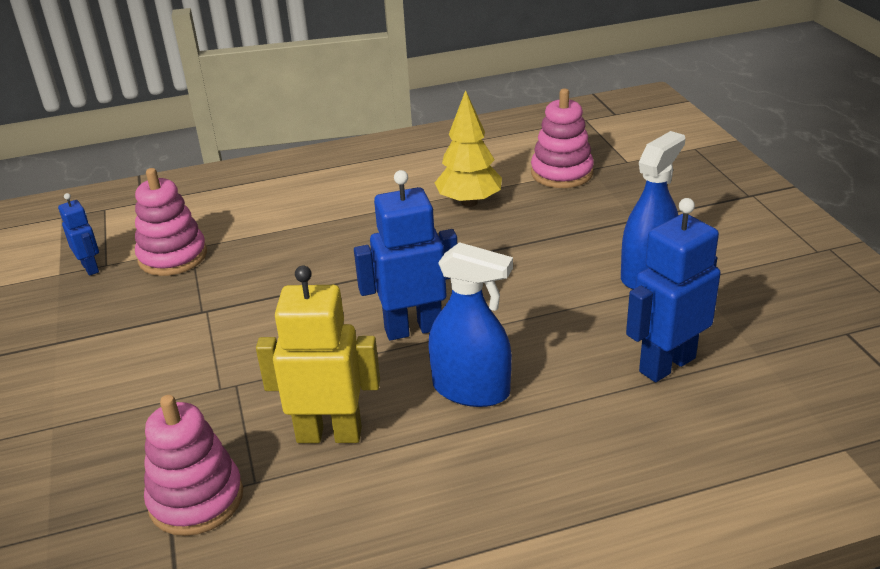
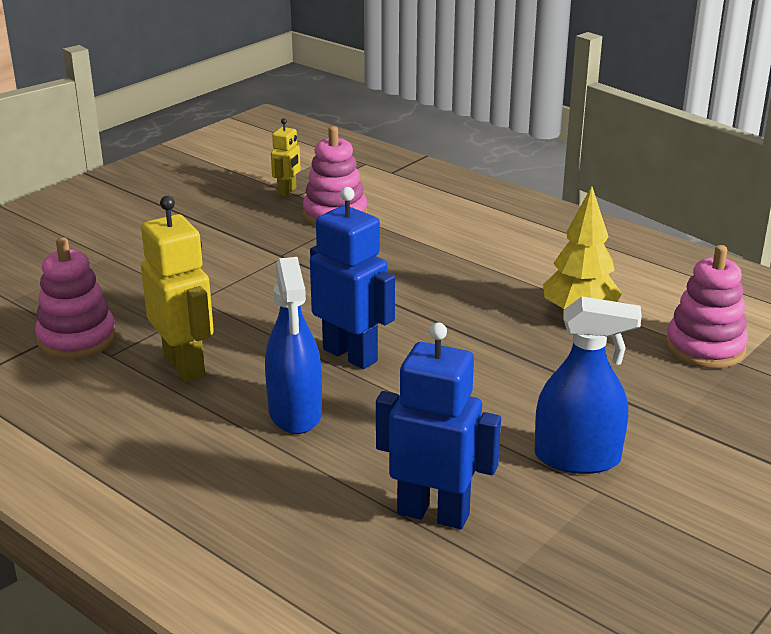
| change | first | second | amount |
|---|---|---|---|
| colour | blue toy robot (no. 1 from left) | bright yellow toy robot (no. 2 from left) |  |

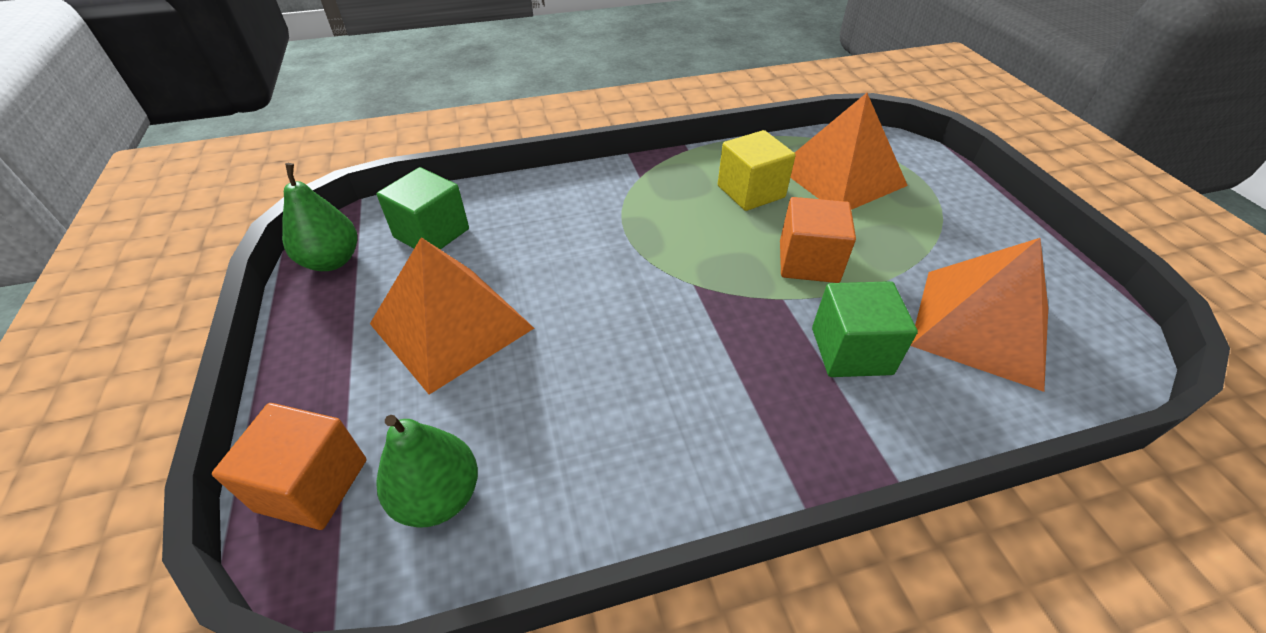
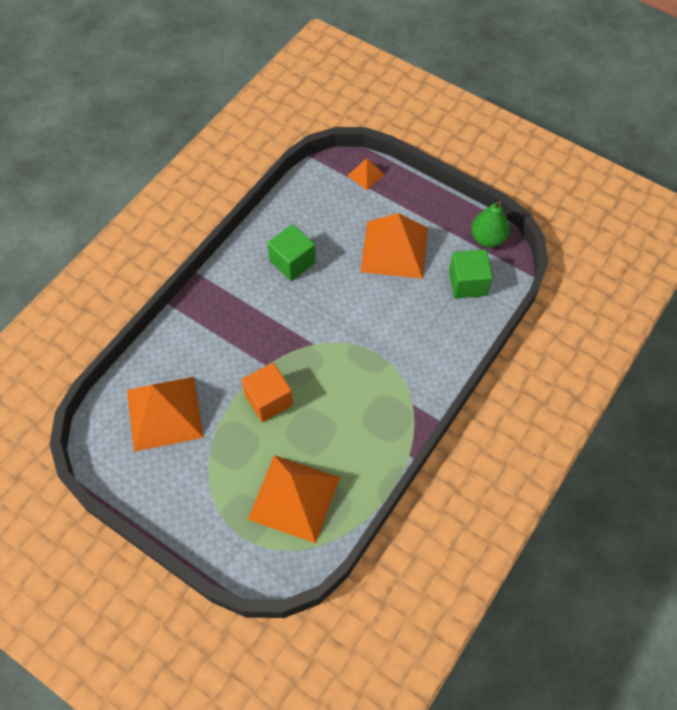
| change | first | second | amount |
|---|---|---|---|
| missing | green pear (no. 2 from left) |  |  |
| missing | bright yellow block |  |  |
| relocated | green block (no. 2 from left in the first image) | green block (no. 1 from left) |  |
| exchanged | orange-coloured block (no. 1 from left) | orange-coloured solid pyramid (no. 3 from left) |  |

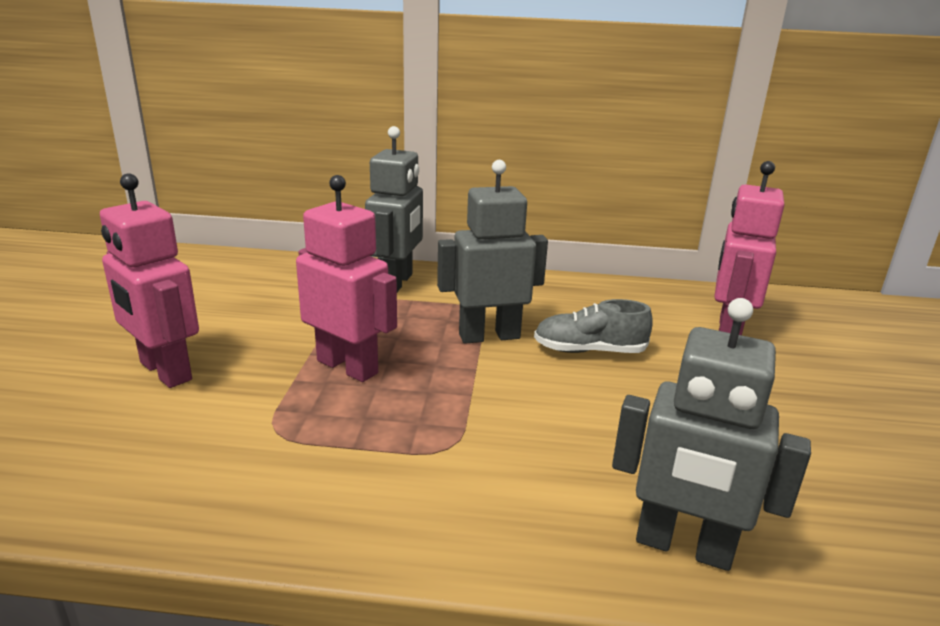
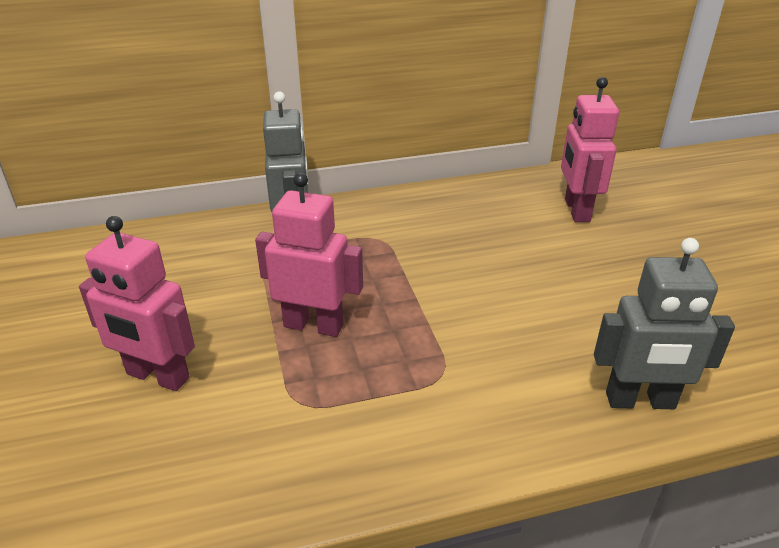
| change | first | second | amount |
|---|---|---|---|
| missing | gray toy robot (no. 2 from left) |  |  |
| missing | gray shoe |  |  |

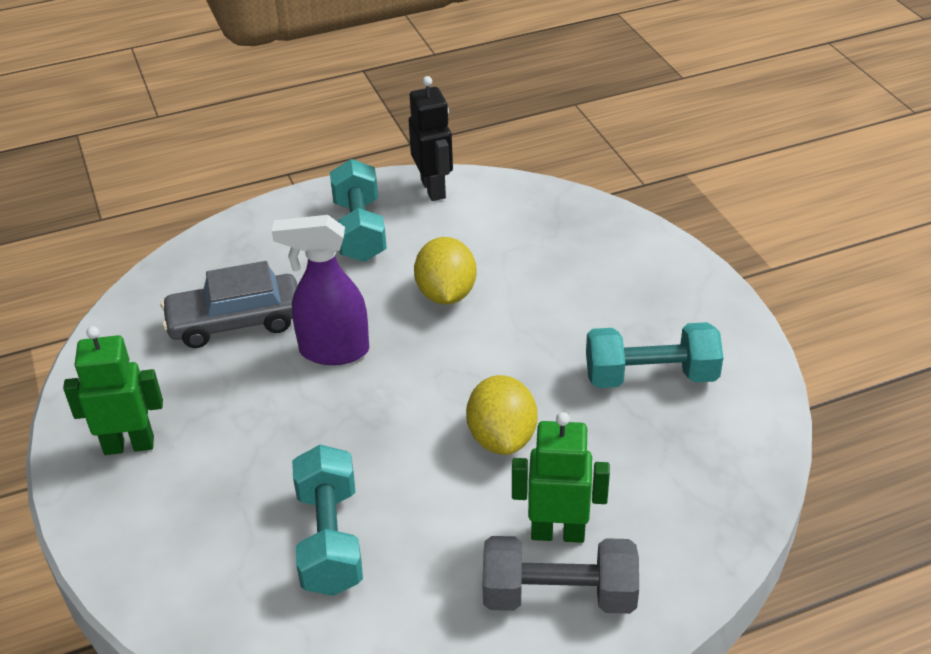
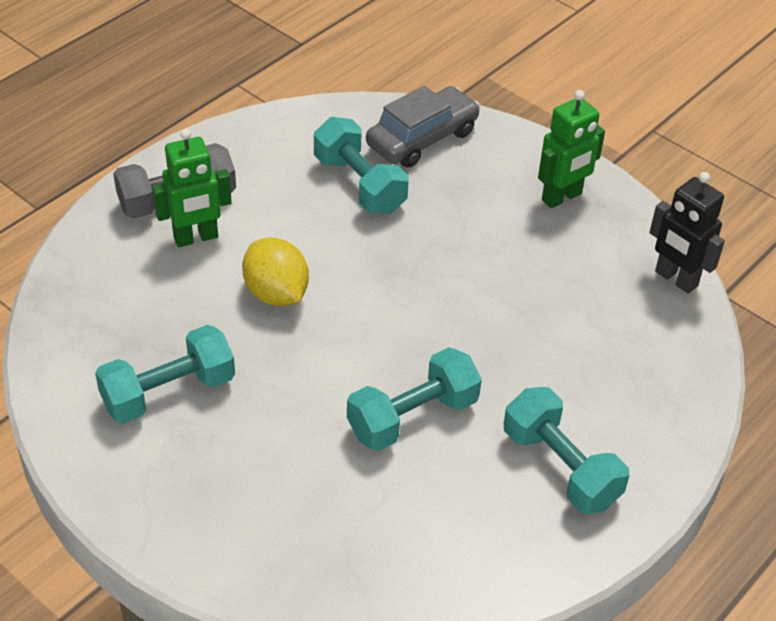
| change | first | second | amount |
|---|---|---|---|
| missing | violet spray bottle |  |  |
| relocated | gray car |  |  |
| relocated | jet-black toy robot |  |  |
| exchanged | bright yellow toy lemon (no. 1 from left) | teal dumbbell (no. 3 from left) |  |

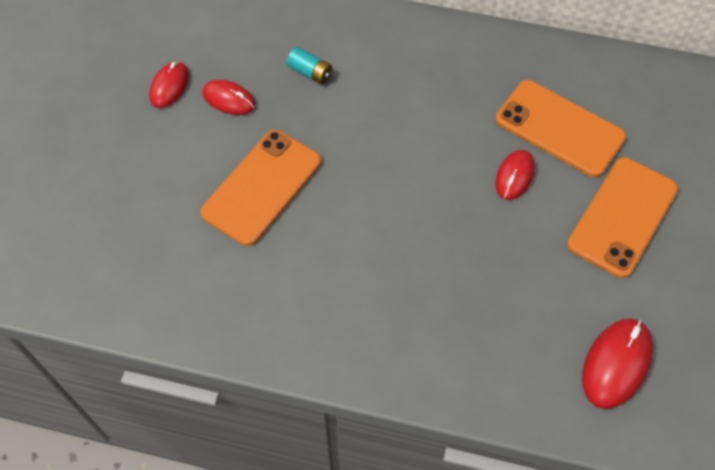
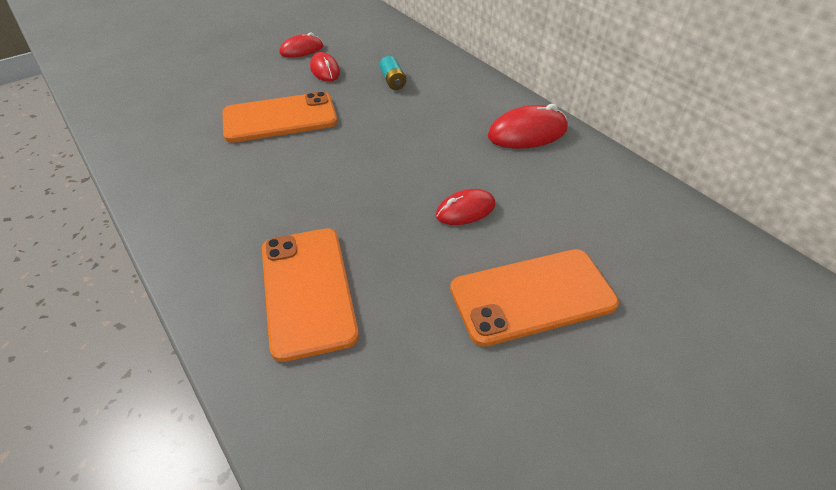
| change | first | second | amount |
|---|---|---|---|
| relocated | orange-coloured phone (no. 2 from left) |  |  |
| relocated | red computer mouse (no. 4 from left) |  |  |

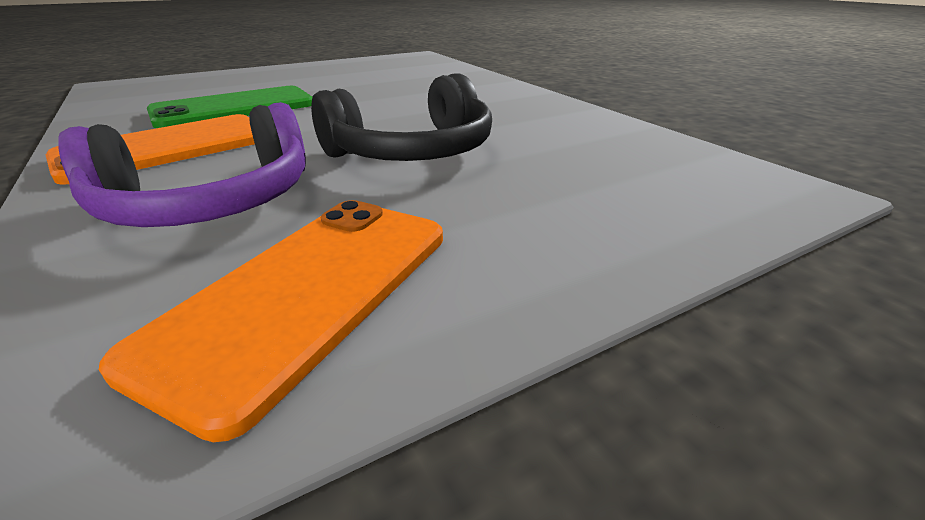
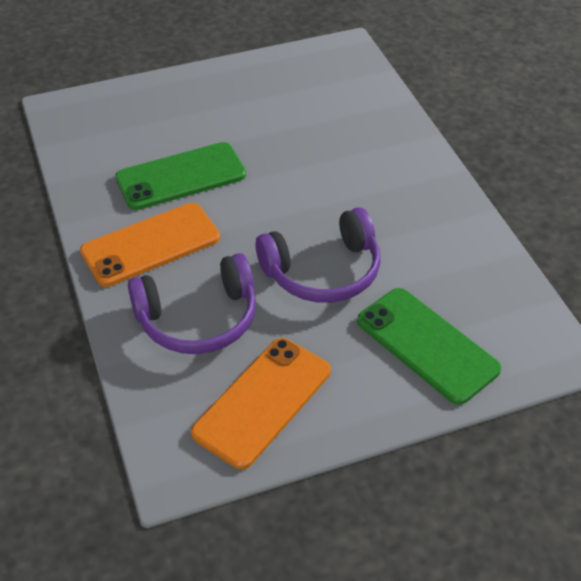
| change | first | second | amount |
|---|---|---|---|
| appeared |  | green phone (no. 2 from left) |  |
| colour | jet-black over-ear headphones | violet over-ear headphones (no. 2 from left) |  |

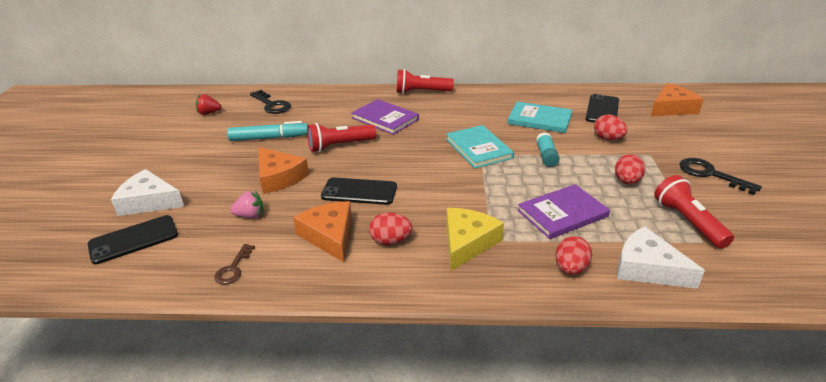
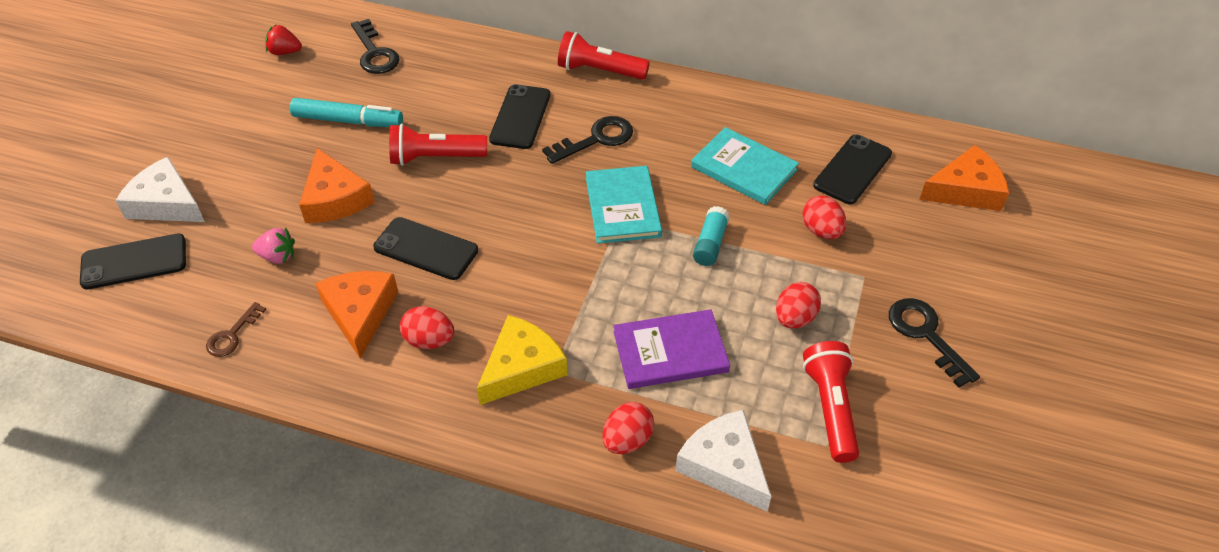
| change | first | second | amount |
|---|---|---|---|
| appeared |  | jet-black door key (no. 2 from left) |  |
| exchanged | violet hardback (no. 1 from left) | jet-black phone (no. 3 from left) |  |

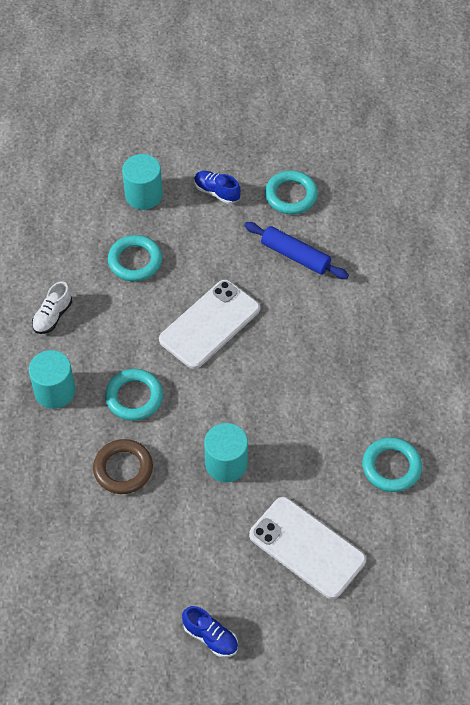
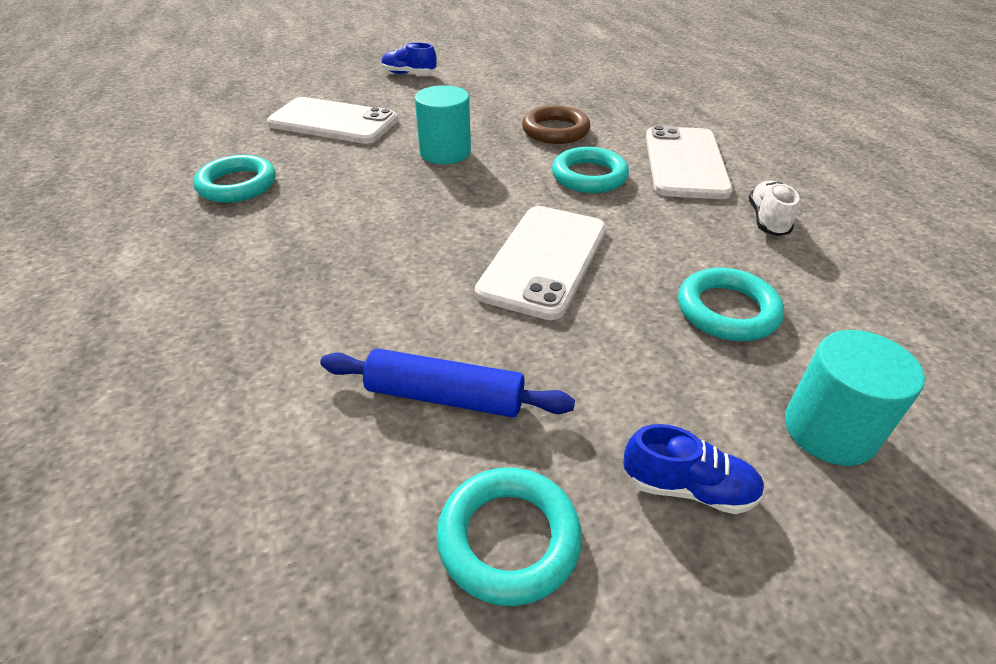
| change | first | second | amount |
|---|---|---|---|
| exchanged | teal solid cylinder (no. 1 from left) | white phone (no. 3 from left) |  |

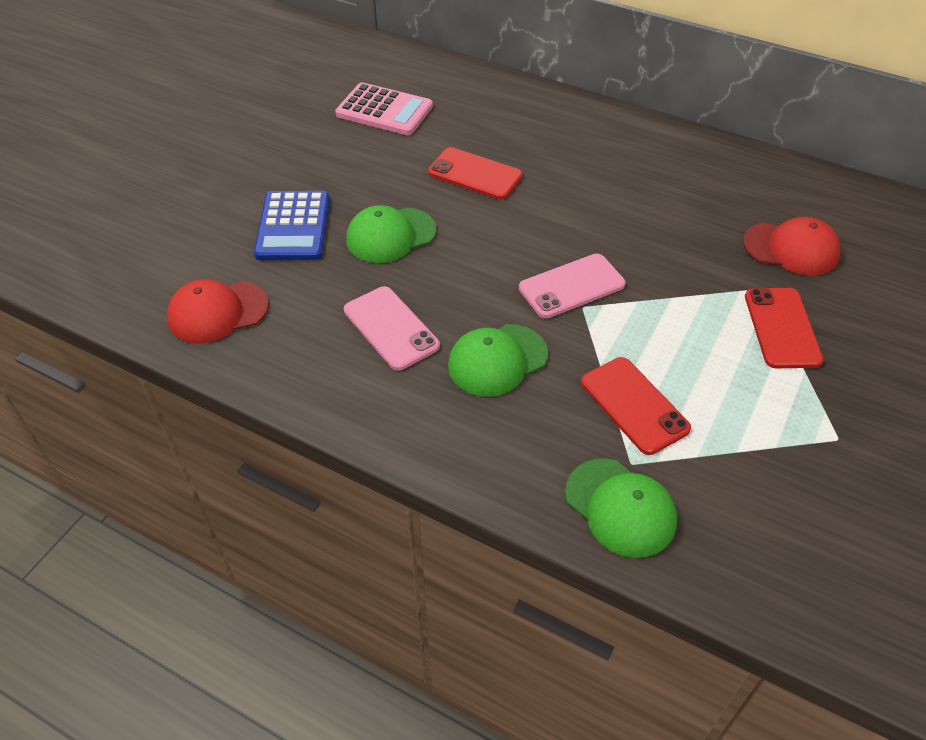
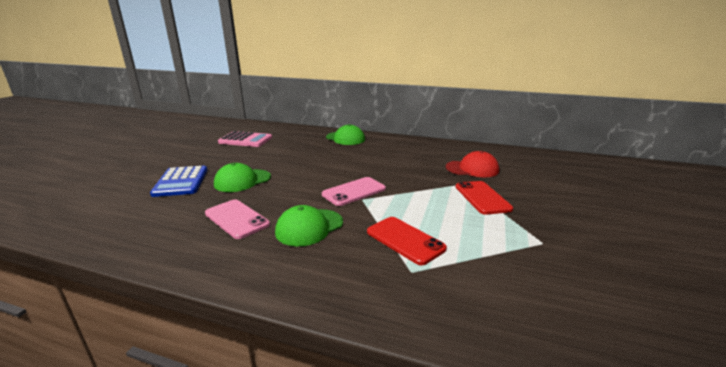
| change | first | second | amount |
|---|---|---|---|
| missing | red cap (no. 1 from left) |  |  |
| missing | red phone (no. 1 from left) |  |  |
| relocated | green cap (no. 3 from left) |  |  |

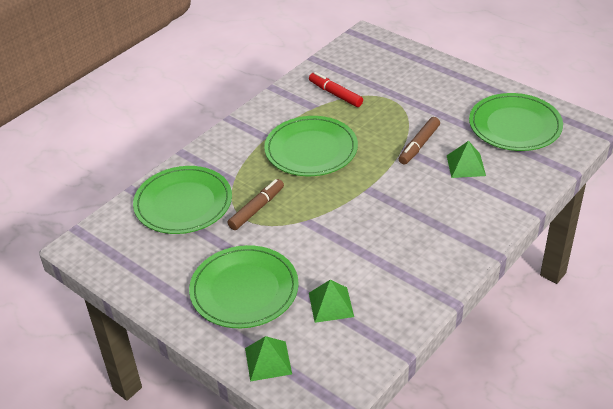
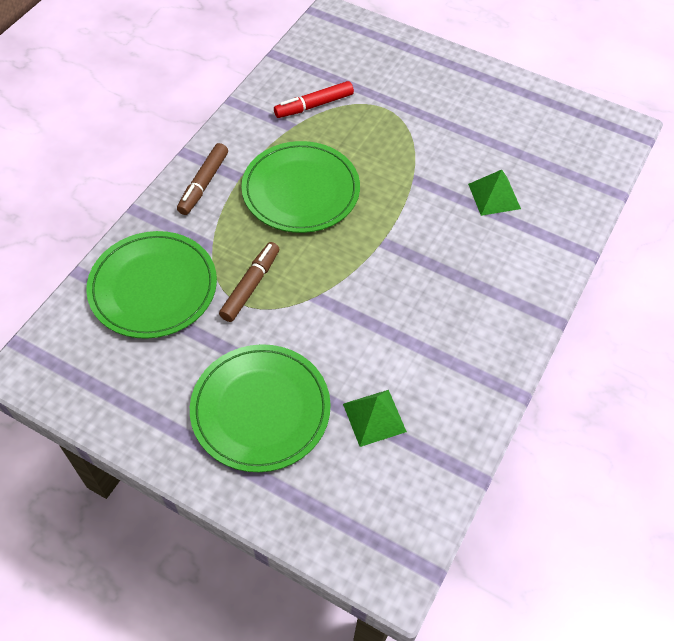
| change | first | second | amount |
|---|---|---|---|
| missing | green solid pyramid (no. 1 from left) |  |  |
| missing | green flat dish (no. 4 from left) |  |  |
| relocated | brown marker (no. 2 from left in the first image) | brown marker (no. 1 from left) |  |
| spun | red marker |  | 60 degrees counterclockwise |

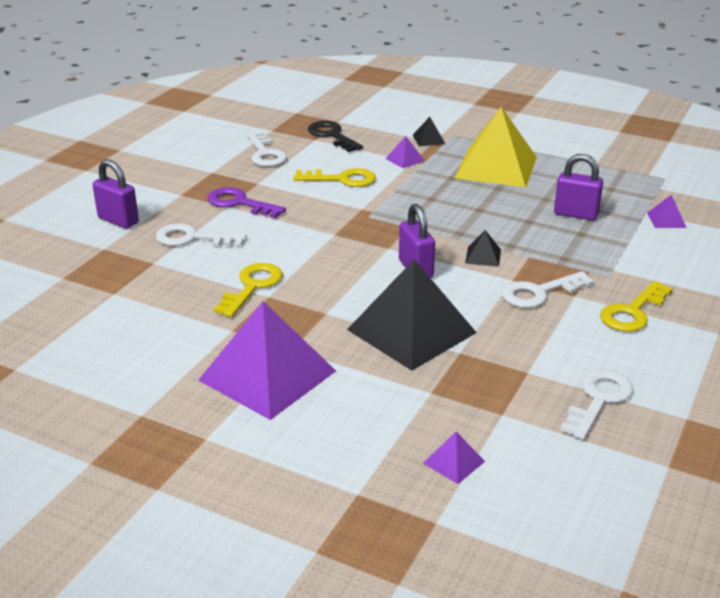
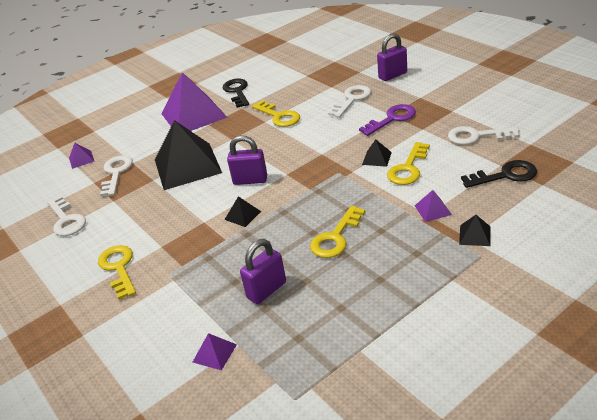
| change | first | second | amount |
|---|---|---|---|
| missing | bright yellow solid pyramid |  |  |
| appeared |  | jet-black door key (no. 1 from left) |  |
| appeared |  | bright yellow door key (no. 3 from left) |  |
| appeared |  | jet-black solid pyramid (no. 3 from left) |  |
| relocated | white door key (no. 3 from left in the first image) | white door key (no. 2 from left) |  |

